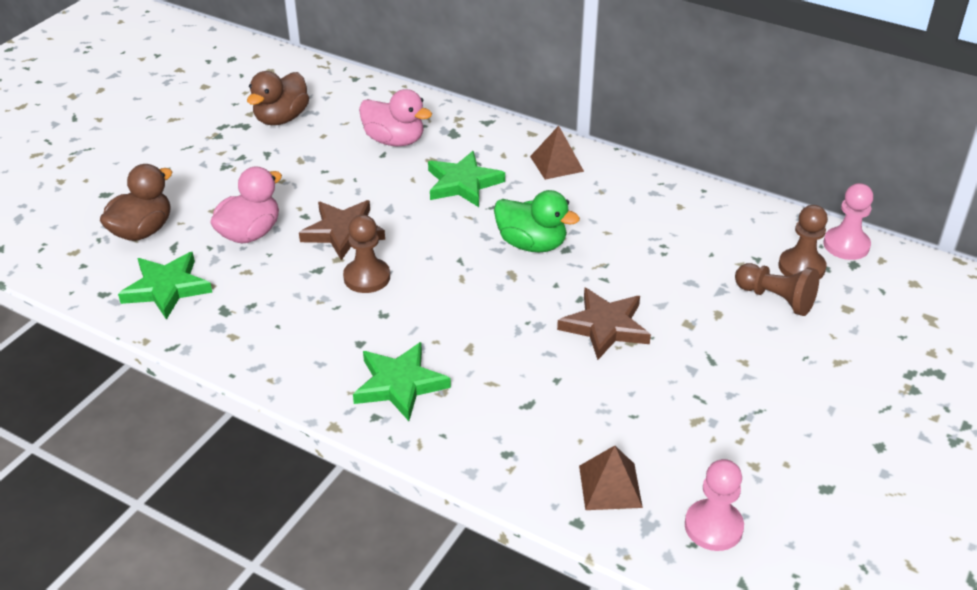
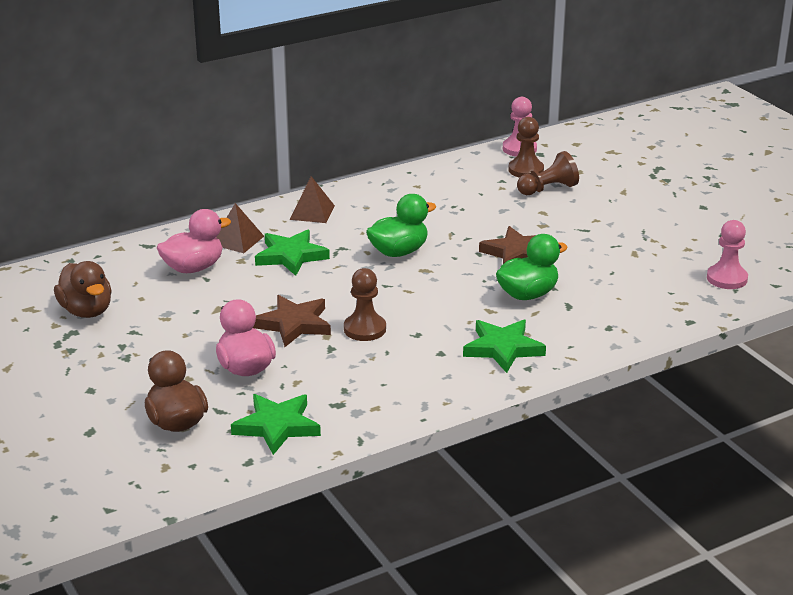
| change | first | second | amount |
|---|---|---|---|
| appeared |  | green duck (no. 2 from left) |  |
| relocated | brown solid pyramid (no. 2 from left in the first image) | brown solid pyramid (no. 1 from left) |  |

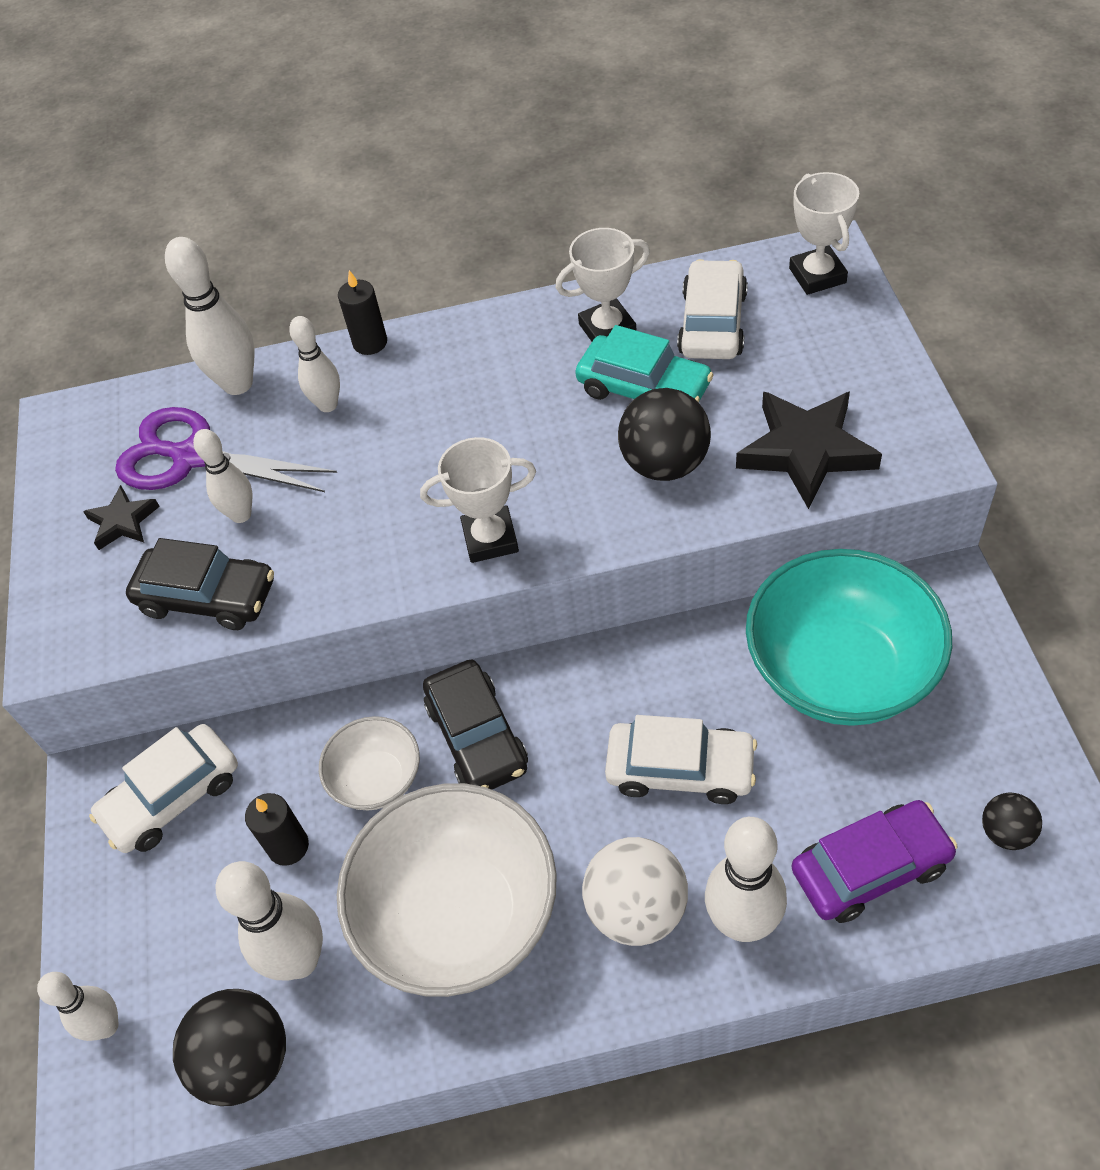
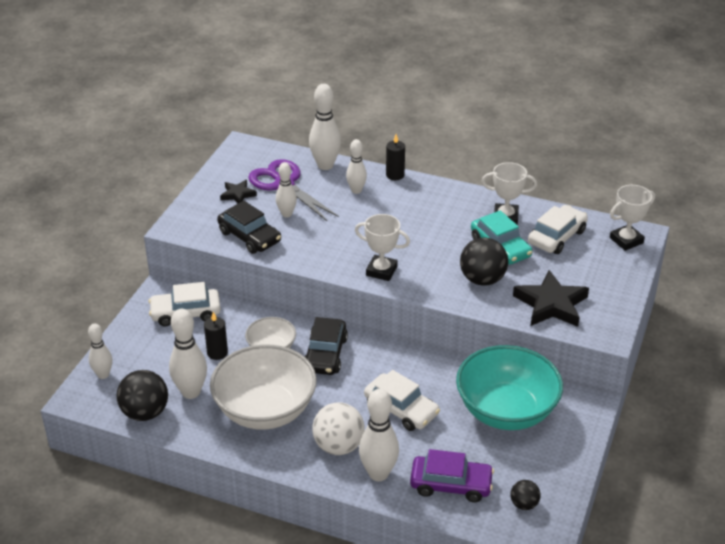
| change | first | second | amount |
|---|---|---|---|
| spun | white prize cup (no. 3 from left) |  | 45 degrees clockwise |

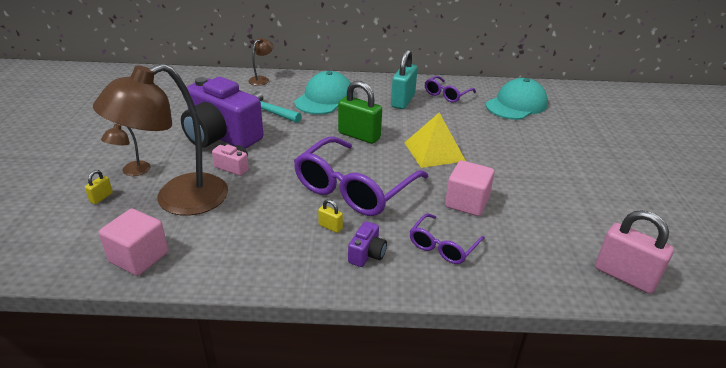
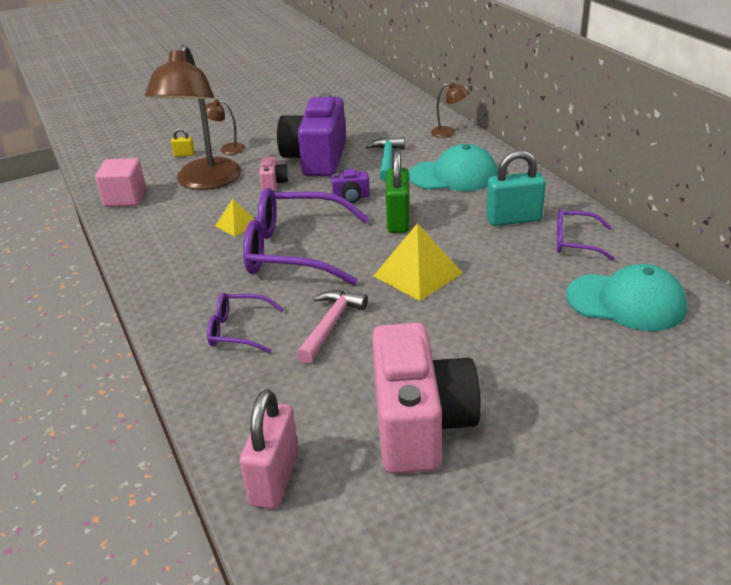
| change | first | second | amount |
|---|---|---|---|
| missing | bright yellow small lock (no. 2 from left) |  |  |
| appeared |  | bright yellow solid pyramid (no. 1 from left) |  |
| appeared |  | rosy photo camera (no. 2 from left) |  |
| relocated | violet photo camera (no. 2 from left) |  |  |
| exchanged | rosy block (no. 2 from left) | rosy hammer |  |
| spun | brown lamp (no. 2 from left in the first image) | brown lamp (no. 1 from left) | 105 degrees counterclockwise |

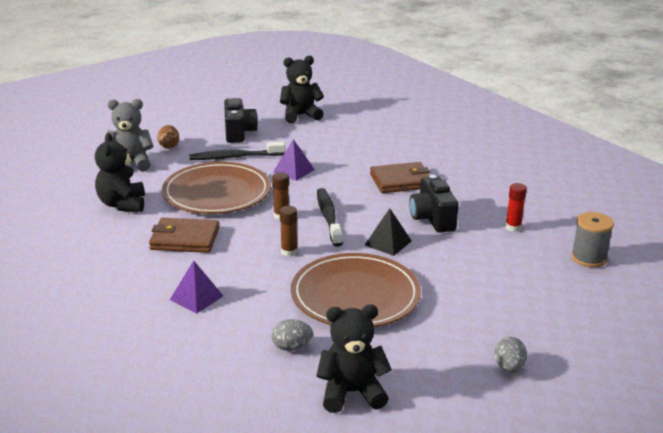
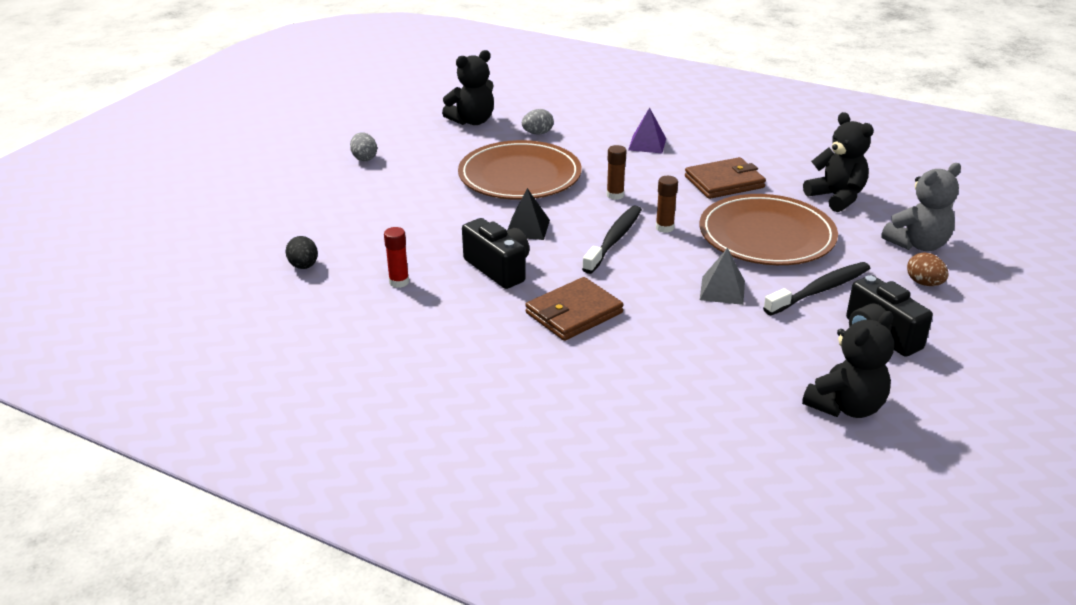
| change | first | second | amount |
|---|---|---|---|
| exchanged | gray spool | jet-black egg shape |  |
| colour | violet solid pyramid (no. 2 from left) | gray solid pyramid |  |
| spun | jet-black tooth brush (no. 2 from left in the first image) | jet-black tooth brush (no. 1 from left) | 120 degrees counterclockwise |

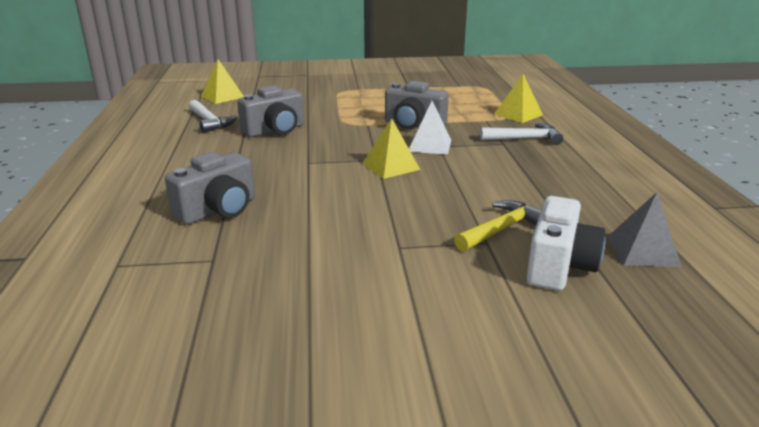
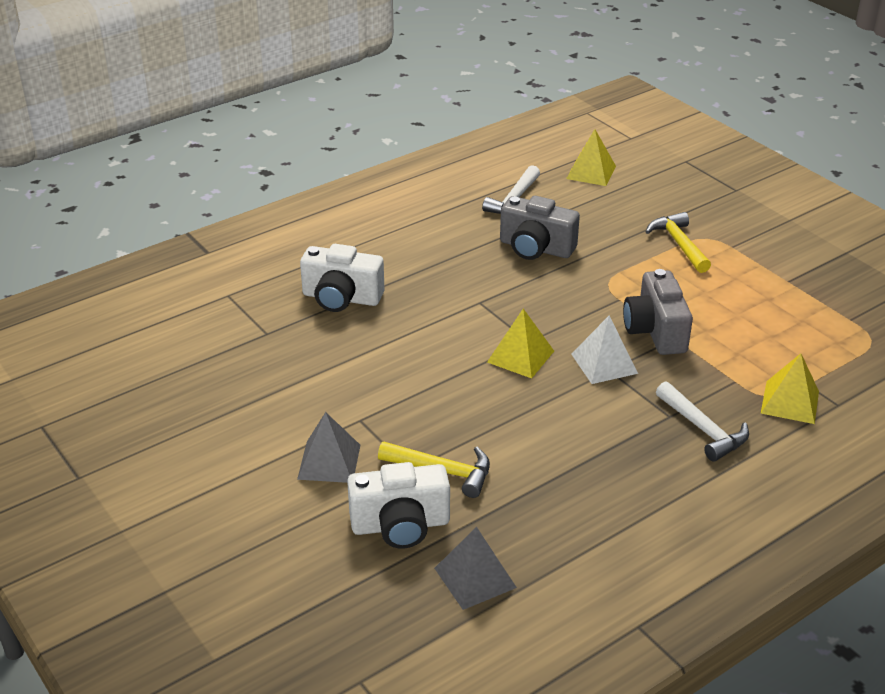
| change | first | second | amount |
|---|---|---|---|
| appeared |  | gray solid pyramid (no. 1 from left) |  |
| appeared |  | bright yellow hammer (no. 2 from left) |  |
| colour | gray photo camera (no. 1 from left) | white photo camera (no. 1 from left) |  |

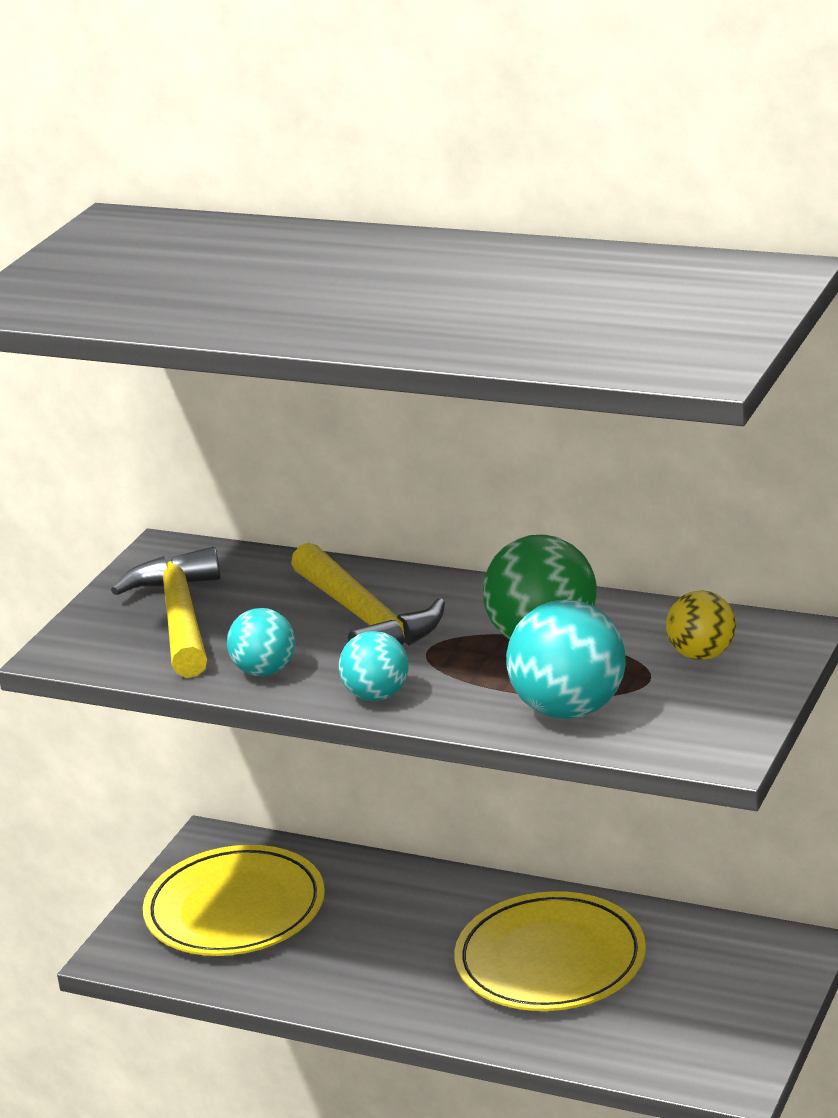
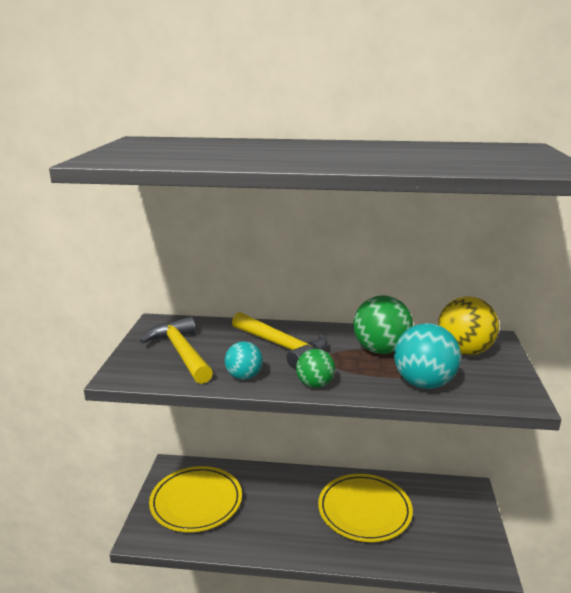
| change | first | second | amount |
|---|---|---|---|
| colour | teal sphere (no. 2 from left) | green sphere (no. 1 from left) |  |
| size | bright yellow sphere |  | x1.66 |

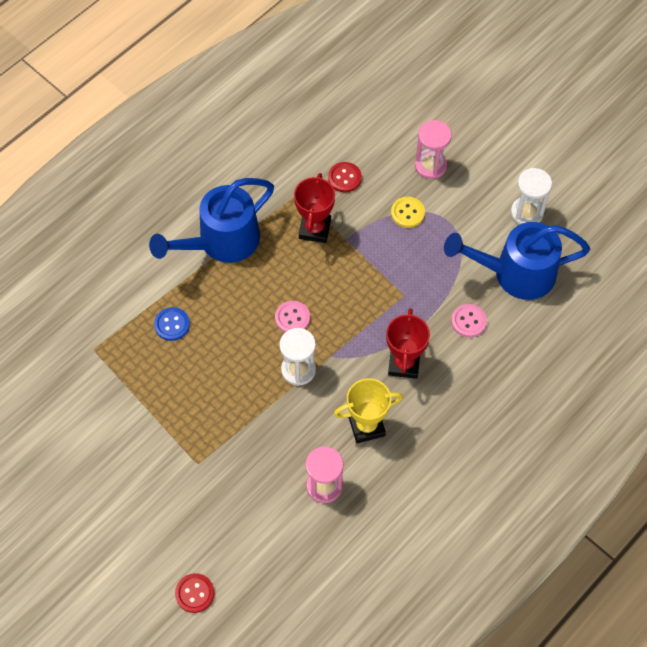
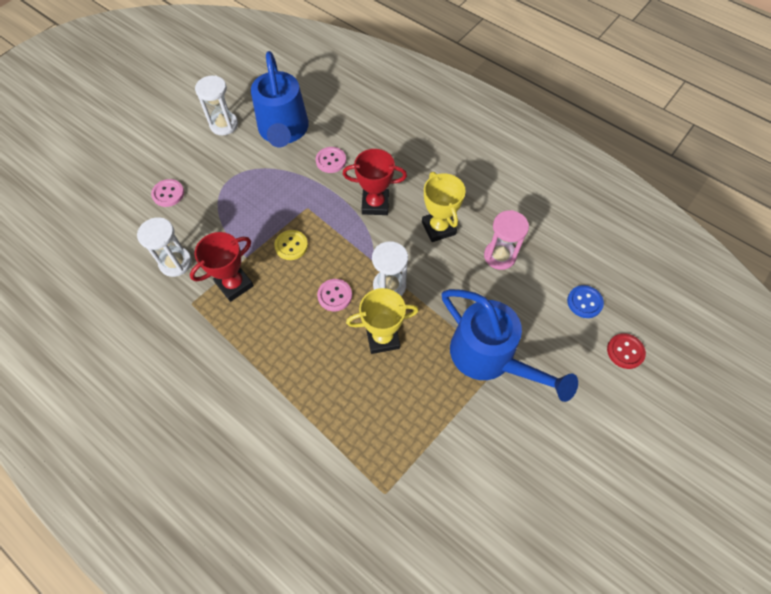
| change | first | second | amount |
|---|---|---|---|
| appeared |  | bright yellow prize cup (no. 1 from left) |  |
| relocated | blue sprinkling can (no. 1 from left in the first image) | blue sprinkling can (no. 2 from left) |  |
| relocated | blue sewing button |  |  |
| relocated | bright yellow sewing button |  |  |
| exchanged | red sewing button (no. 2 from left) | white sand timer (no. 1 from left) |  |
| exchanged | rosy sand timer (no. 2 from left) | rosy sewing button (no. 1 from left) |  |
| spun | red prize cup (no. 1 from left) |  | 45 degrees counterclockwise |

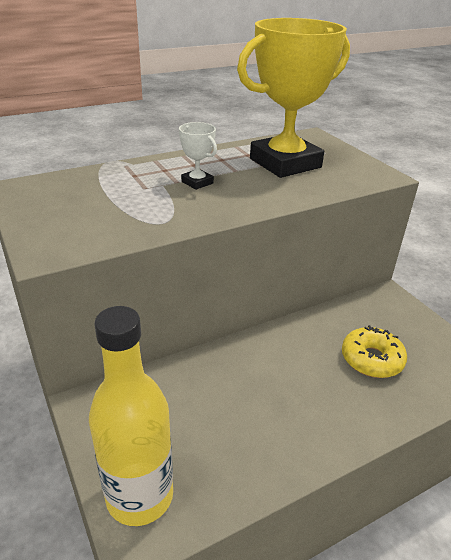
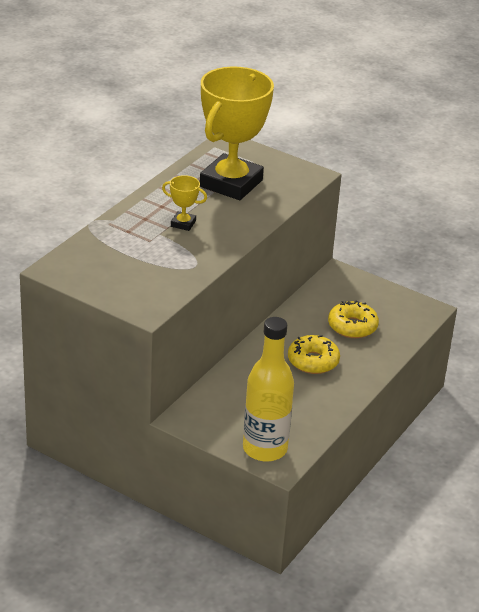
| change | first | second | amount |
|---|---|---|---|
| appeared |  | bright yellow doughnut (no. 1 from left) |  |
| colour | white prize cup | bright yellow prize cup (no. 1 from left) |  |

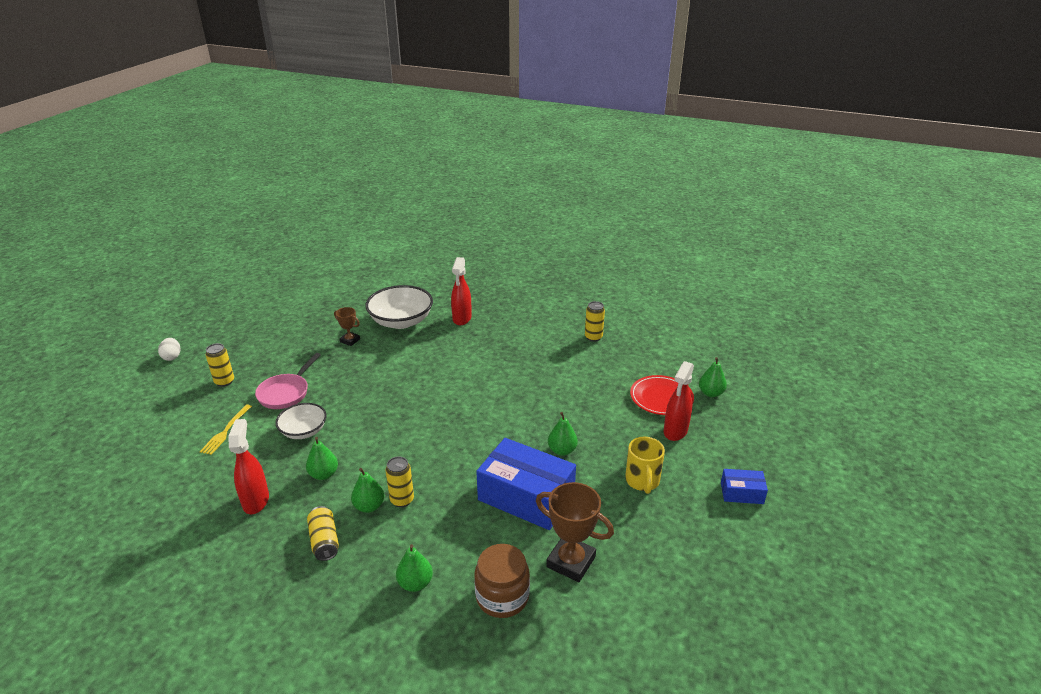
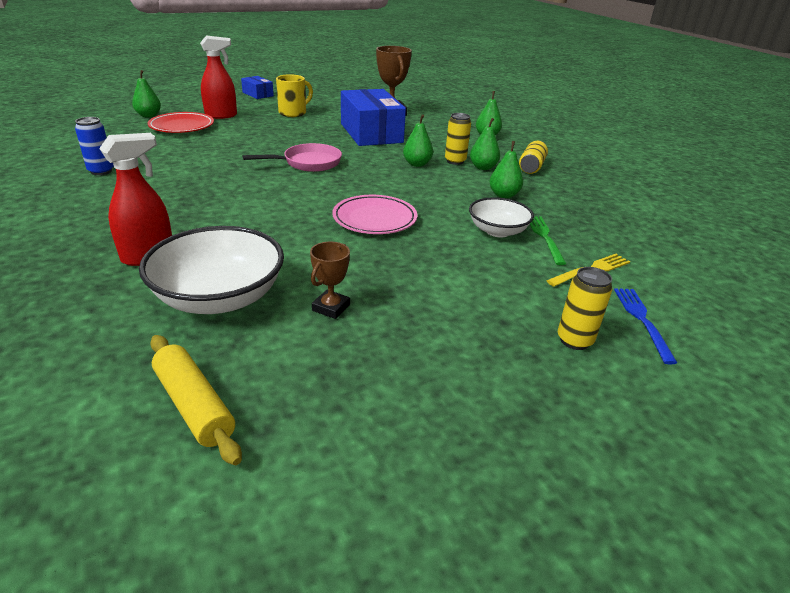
| change | first | second | amount |
|---|---|---|---|
| missing | white egg shape |  |  |
| missing | red spray bottle (no. 1 from left) |  |  |
| missing | brown jar |  |  |
| appeared |  | bright yellow rolling pin |  |
| appeared |  | rosy flat dish |  |
| appeared |  | green table fork |  |
| appeared |  | blue table fork |  |
| relocated | rosy frying pan |  |  |
| relocated | green pear (no. 4 from left in the first image) | green pear (no. 2 from left) |  |
| colour | bright yellow can (no. 4 from left) | blue can |  |
| spun | brown prize cup (no. 1 from left) |  | 45 degrees clockwise |

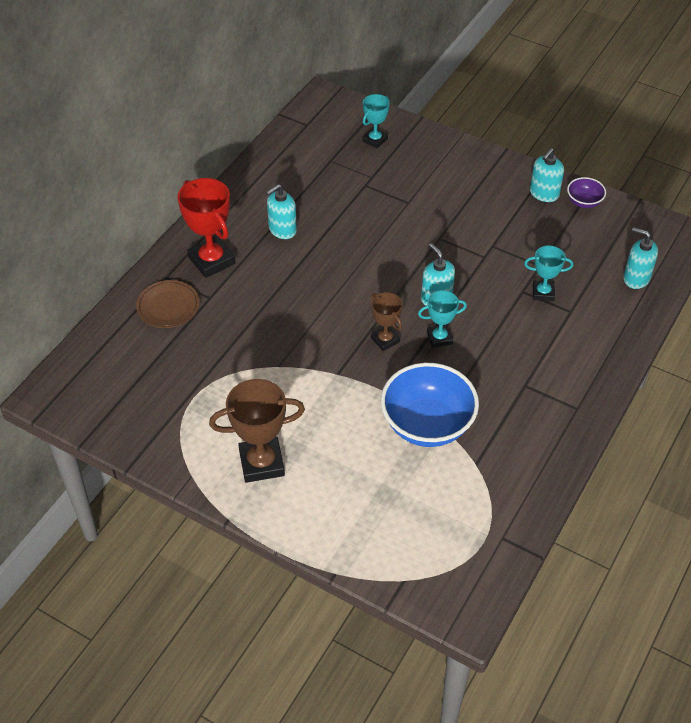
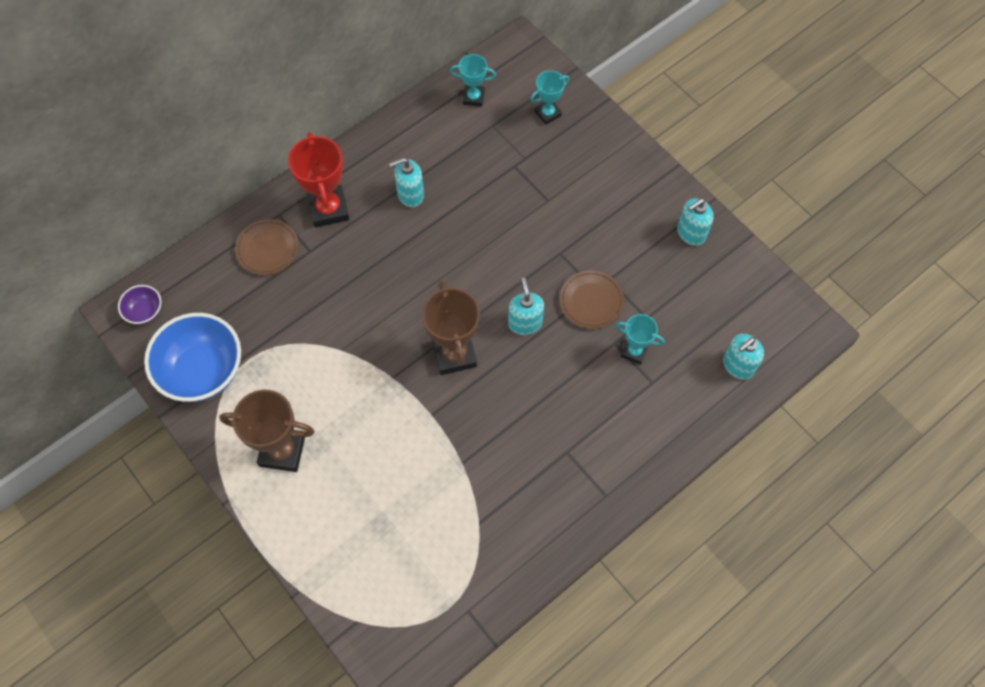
| change | first | second | amount |
|---|---|---|---|
| appeared |  | brown flat dish (no. 2 from left) |  |
| relocated | blue deep dish |  |  |
| relocated | teal prize cup (no. 2 from left in the first image) | teal prize cup (no. 1 from left) |  |
| relocated | violet deep dish |  |  |
| spun | teal soap dispenser (no. 4 from left) |  | 90 degrees counterclockwise |
| size | brown prize cup (no. 2 from left) |  | x1.72 |

